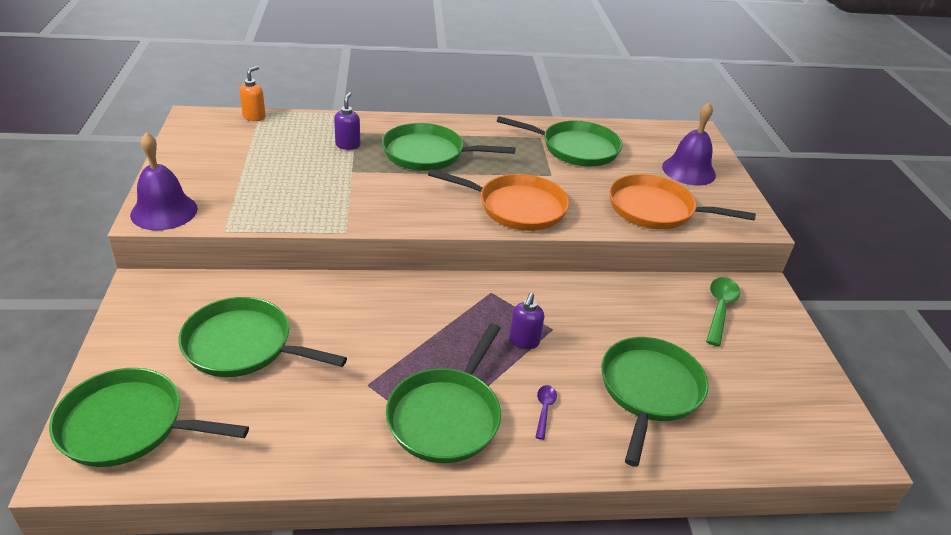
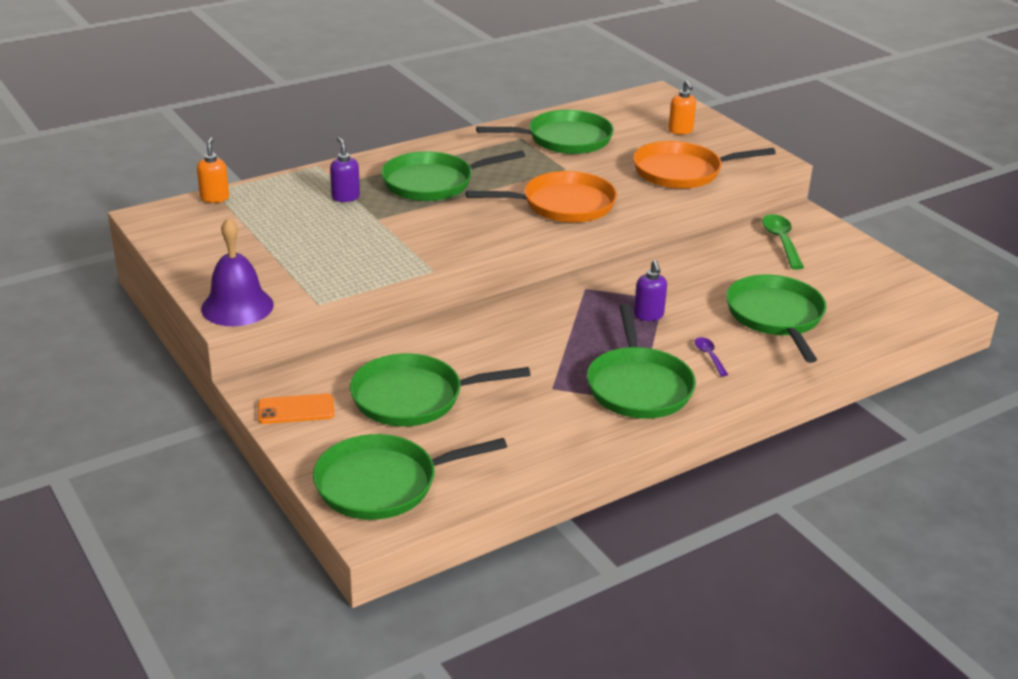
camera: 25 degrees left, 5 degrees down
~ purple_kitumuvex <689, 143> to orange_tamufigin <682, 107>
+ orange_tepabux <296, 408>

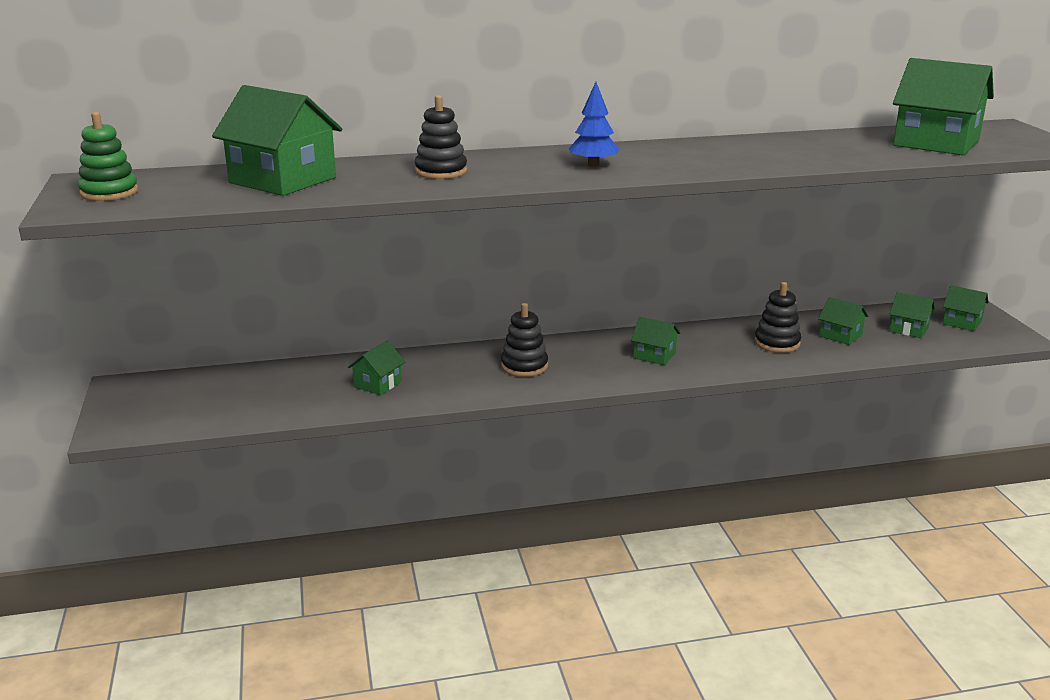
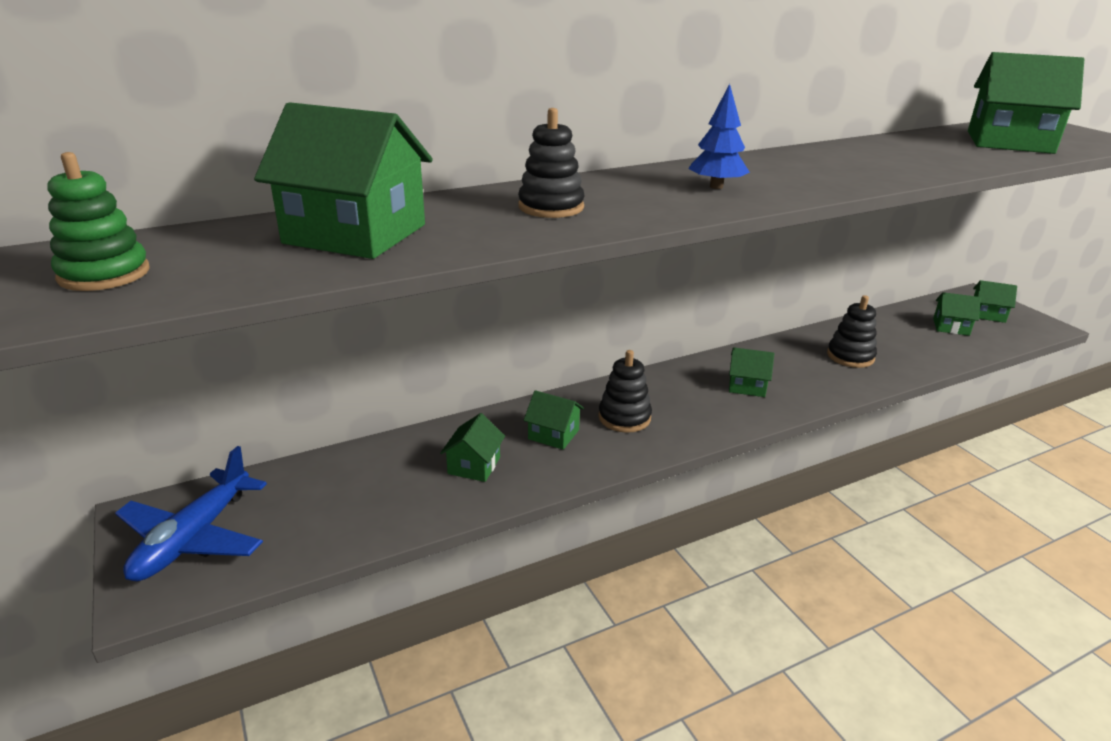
camera: 15 degrees left, 5 degrees up
~ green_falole <843, 321> to <554, 420>
+ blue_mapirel <191, 513>

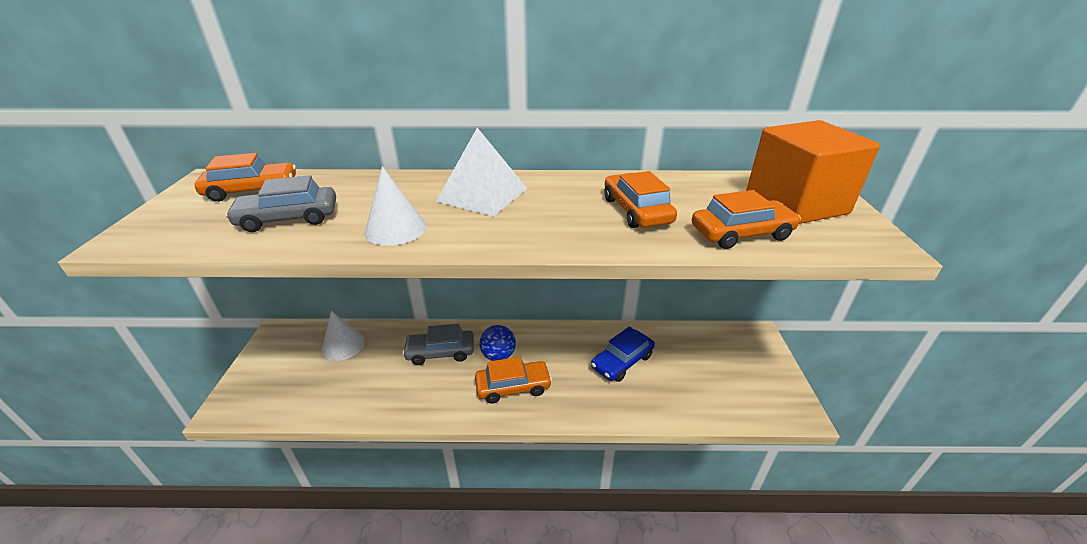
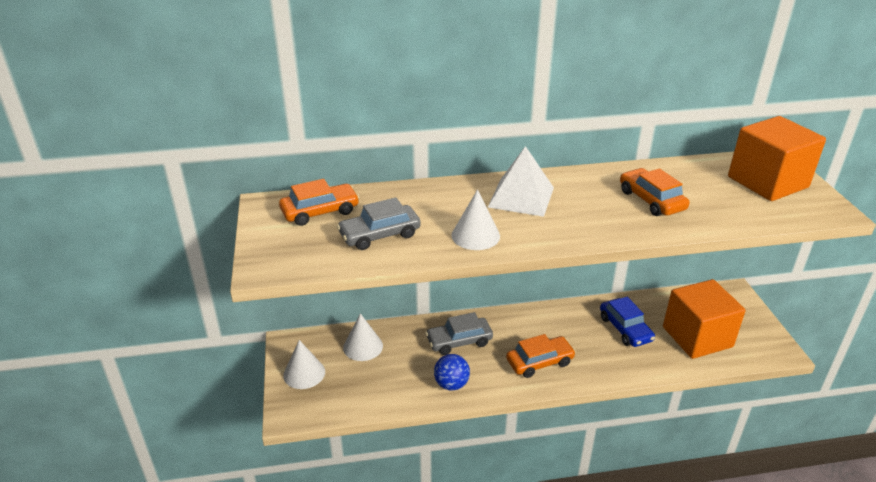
camera: 10 degrees left, 0 degrees up
~ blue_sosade <497, 343> to <452, 372>
~ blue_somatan <623, 354> = <627, 322> 60 degrees counterclockwise
- orange_somatan <746, 219>
+ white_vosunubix <304, 364>
+ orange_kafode <704, 319>

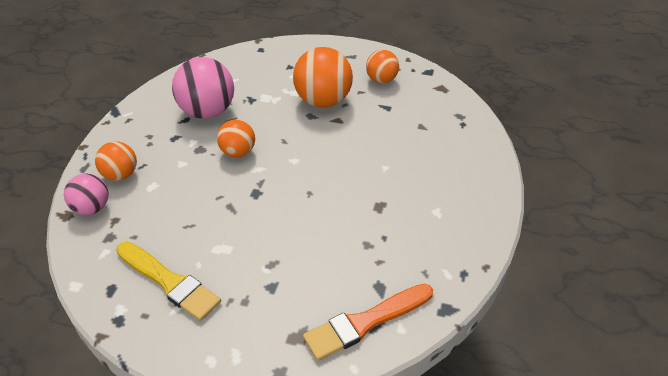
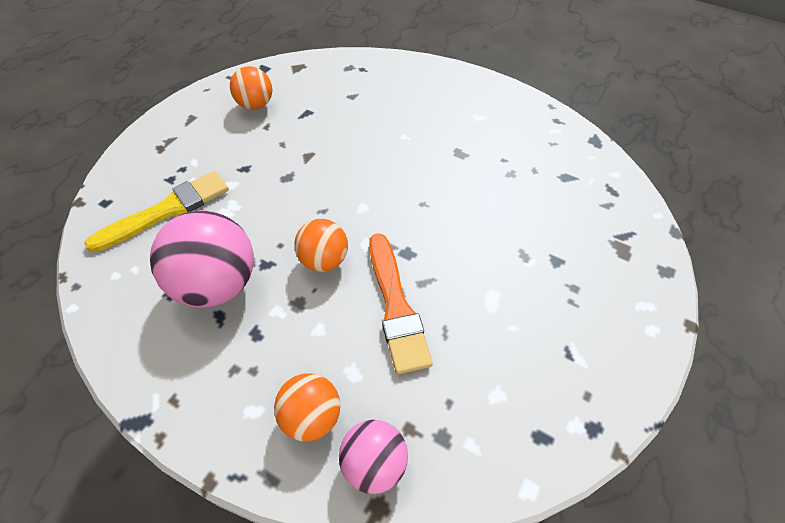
camera: 75 degrees left, 10 degrees up
~ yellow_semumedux <168, 281> to <156, 211>
- orange_sosade <323, 77>
~ orange_semumedux <368, 322> to <401, 303>

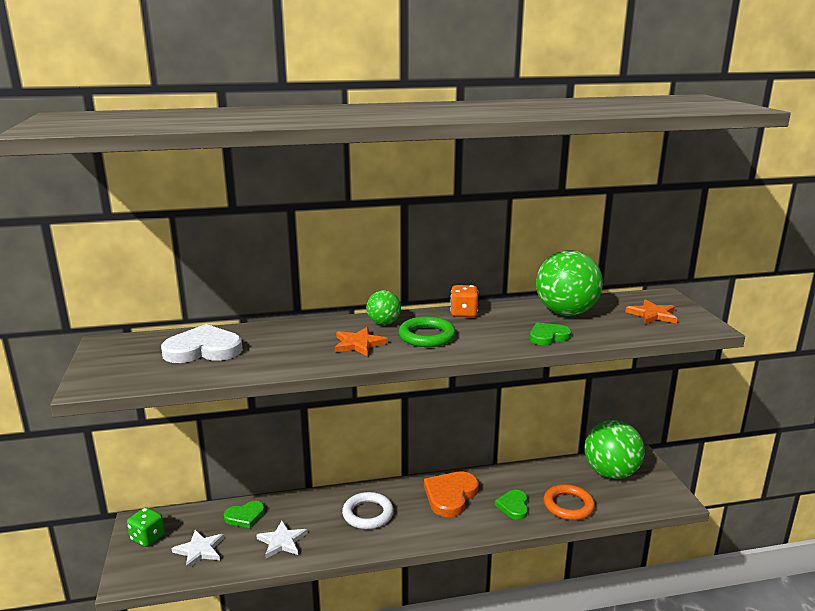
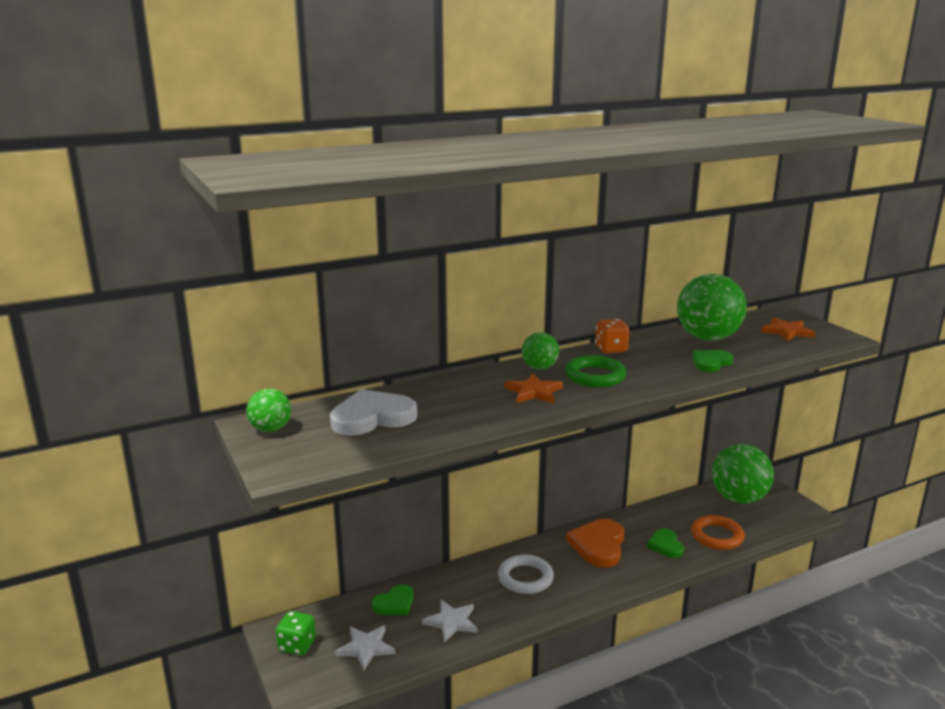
camera: 15 degrees left, 0 degrees up
+ green_sosade <268, 410>

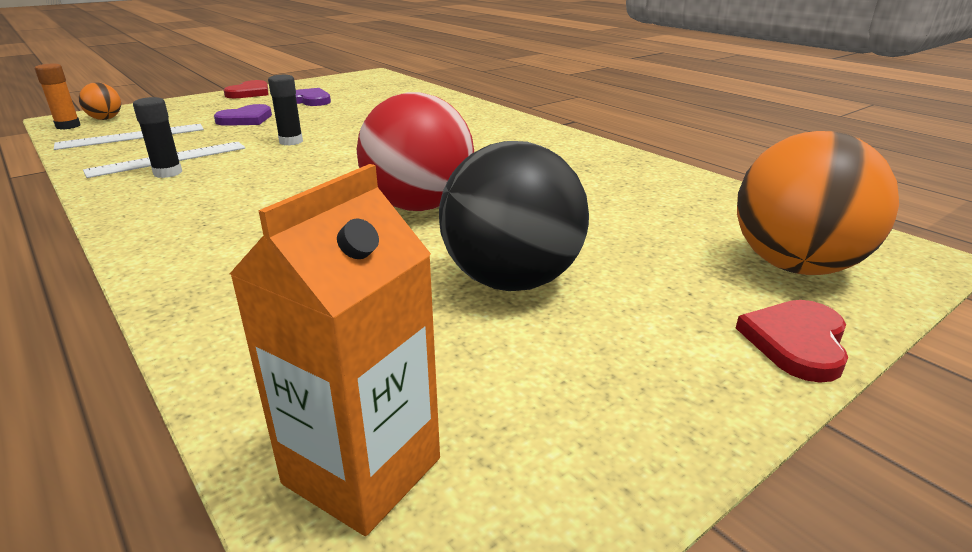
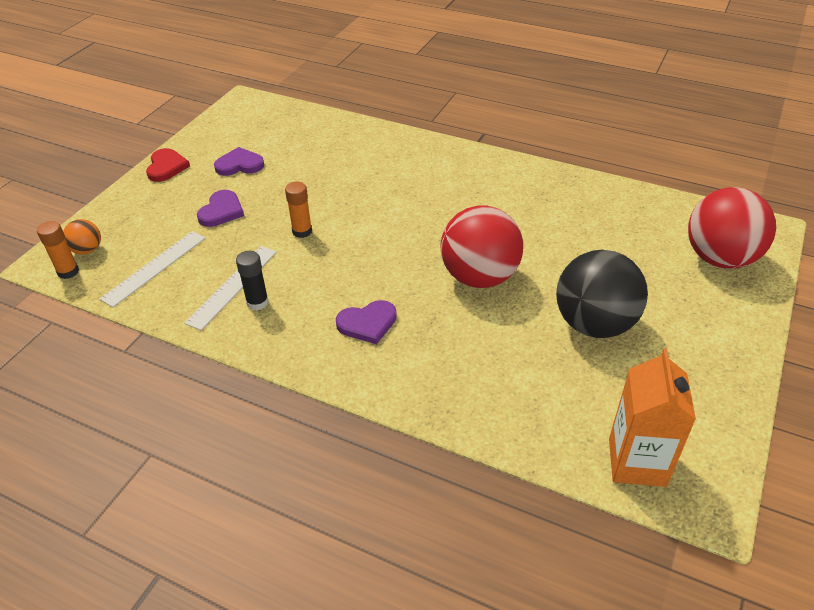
camera: 25 degrees left, 15 degrees up
~ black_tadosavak <285, 110> to orange_tadosavak <298, 210>
- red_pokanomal <792, 341>
~ orange_sosade <818, 203> to red_sosade <732, 228>
+ purple_pokanomal <366, 322>

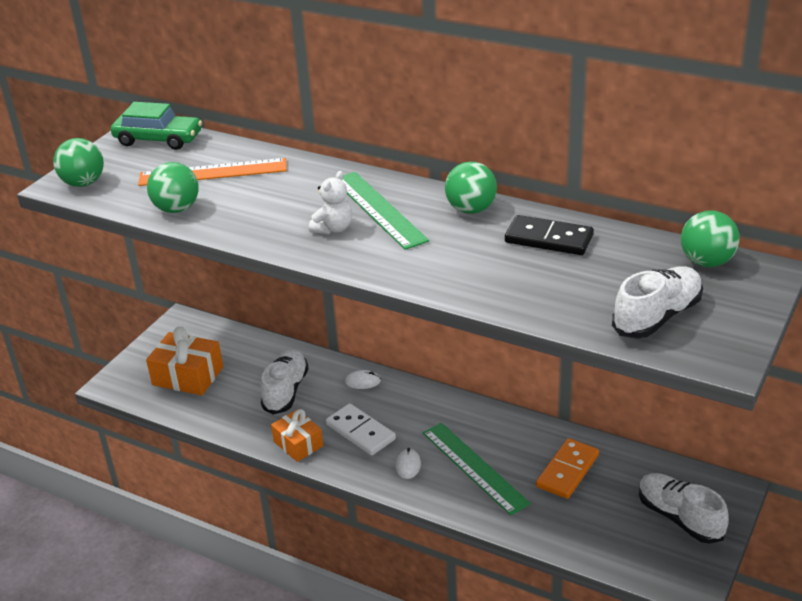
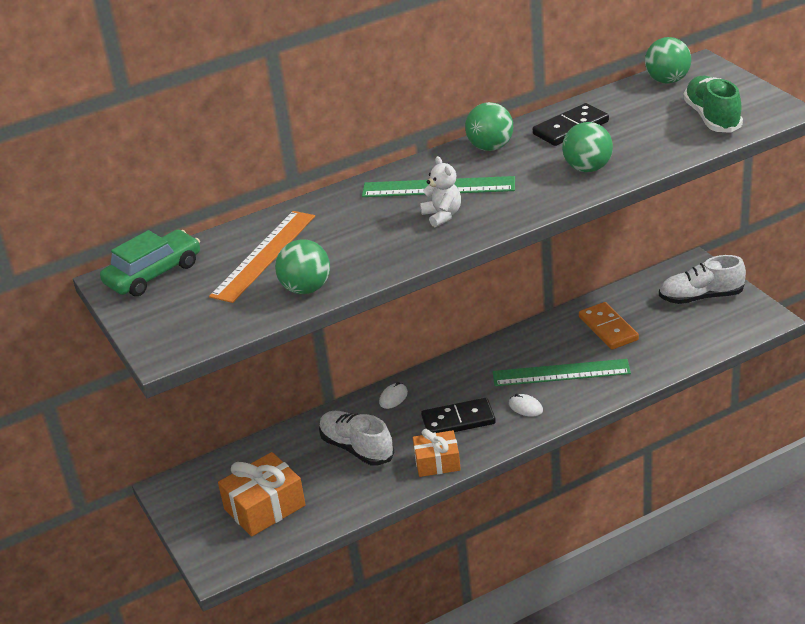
camera: 55 degrees left, 0 degrees up
~ green_sosade <78, 162> to <587, 147>
~ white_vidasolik <361, 429> to black_vidasolik <458, 415>
~ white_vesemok <657, 302> to green_vesemok <713, 104>

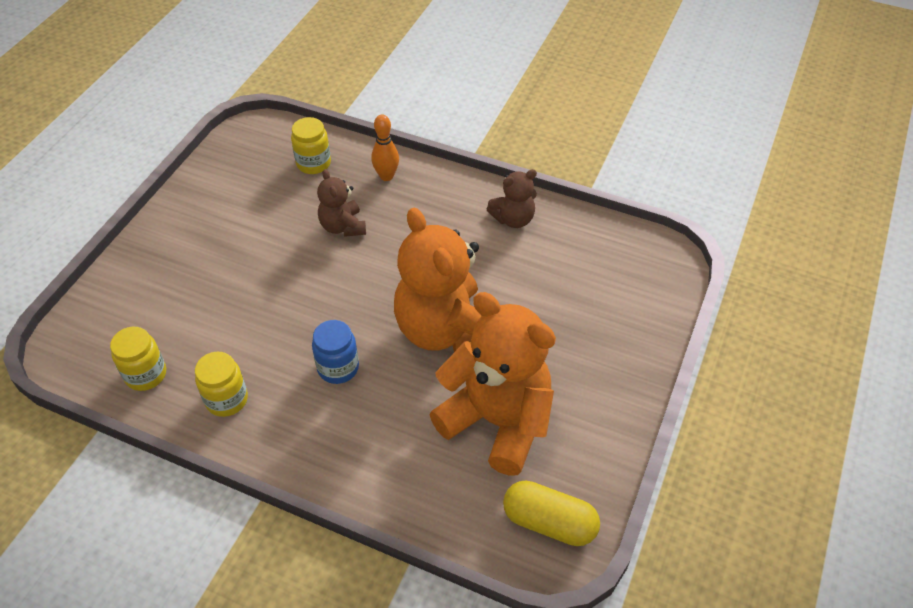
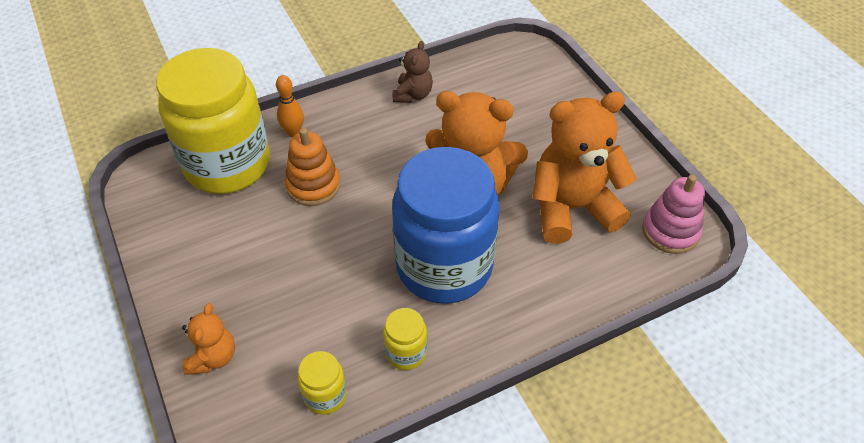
camera: 50 degrees left, 0 degrees up
~ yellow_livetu <311, 145> = <213, 121> x2.50
~ blue_livetu <335, 352> = <445, 225> x2.50
~ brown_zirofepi <341, 203> to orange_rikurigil <312, 167>
~ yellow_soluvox <551, 513> to pink_rikurigil <673, 214>
+ orange_zirofepi <208, 339>

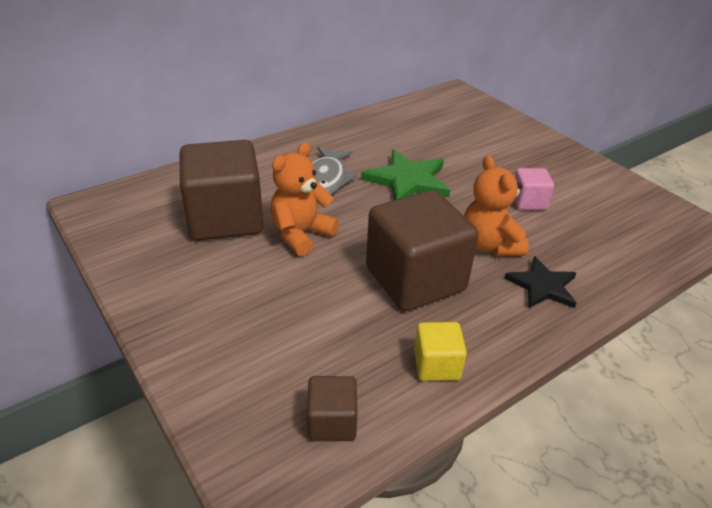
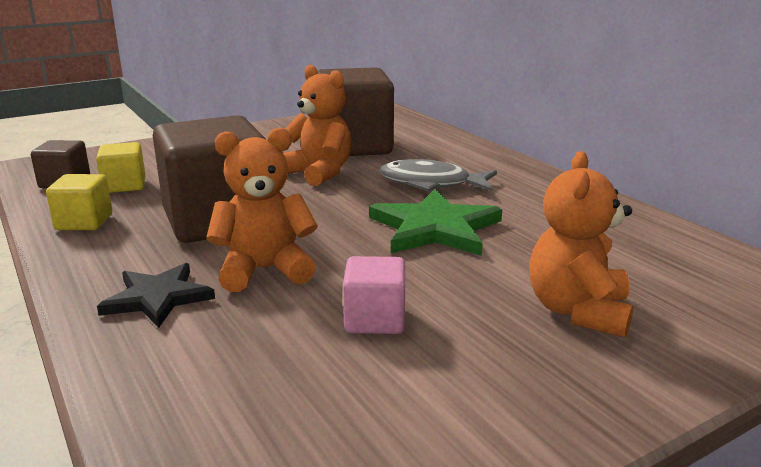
camera: 95 degrees right, 15 degrees down
+ yellow_kafode <121, 167>
+ orange_zirofepi <581, 244>

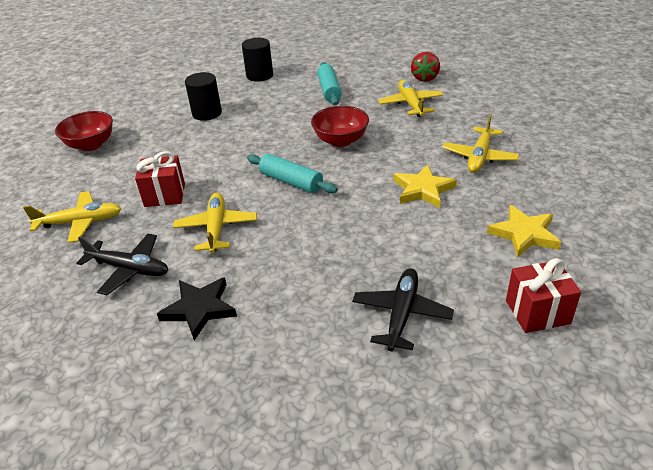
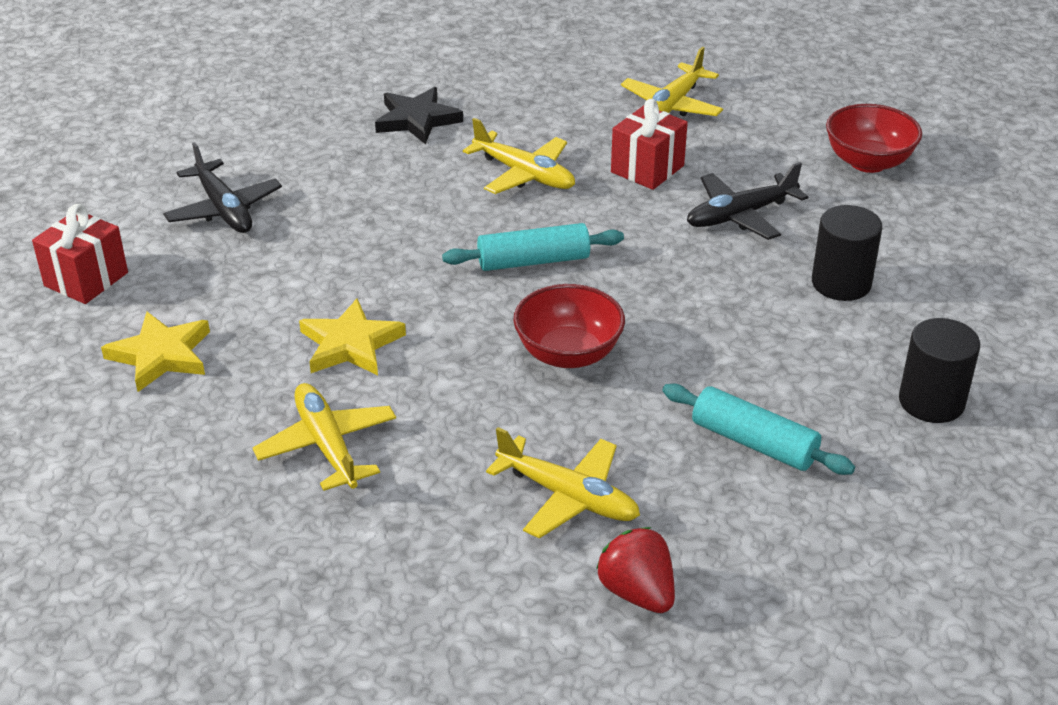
camera: 130 degrees right, 0 degrees up
~ black_mapirel <122, 264> to <747, 201>

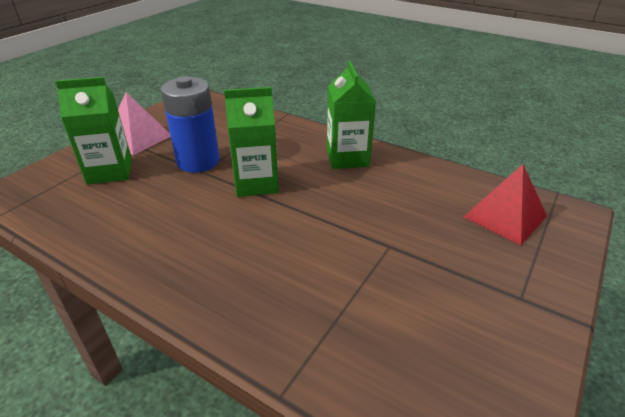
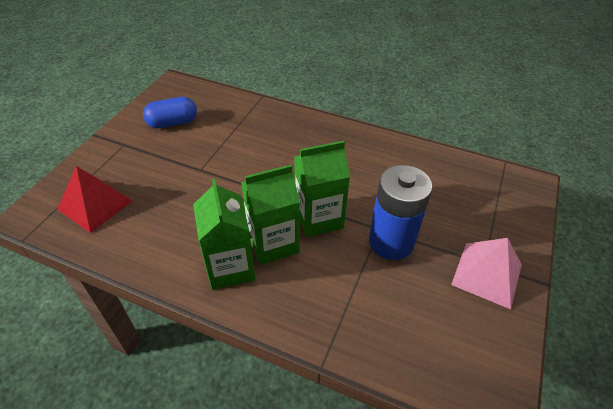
camera: 170 degrees right, 10 degrees up
~ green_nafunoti <93, 131> to <270, 215>
+ blue_soluvox <170, 112>

